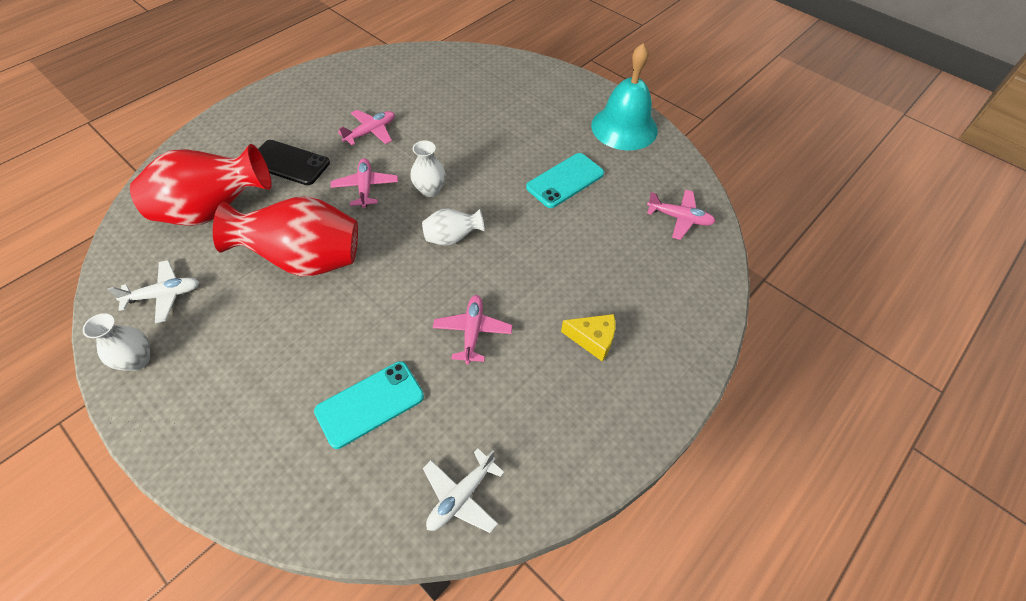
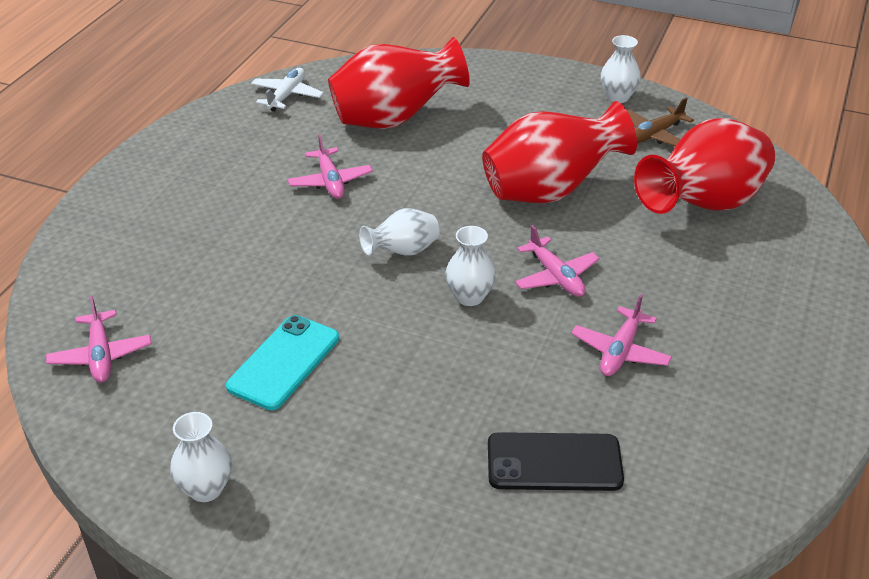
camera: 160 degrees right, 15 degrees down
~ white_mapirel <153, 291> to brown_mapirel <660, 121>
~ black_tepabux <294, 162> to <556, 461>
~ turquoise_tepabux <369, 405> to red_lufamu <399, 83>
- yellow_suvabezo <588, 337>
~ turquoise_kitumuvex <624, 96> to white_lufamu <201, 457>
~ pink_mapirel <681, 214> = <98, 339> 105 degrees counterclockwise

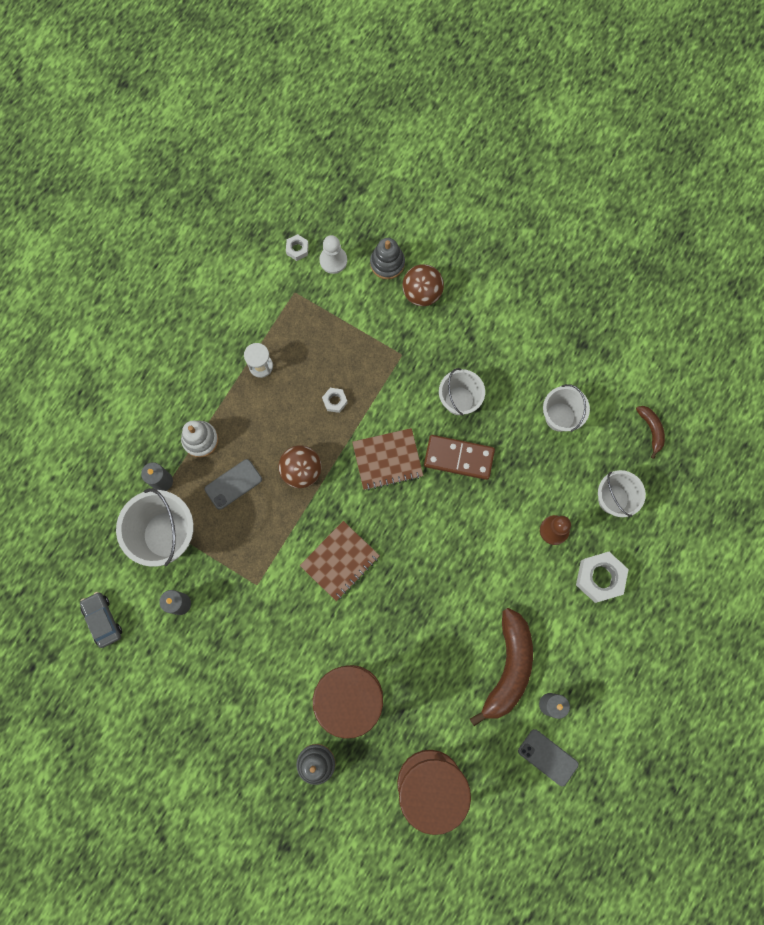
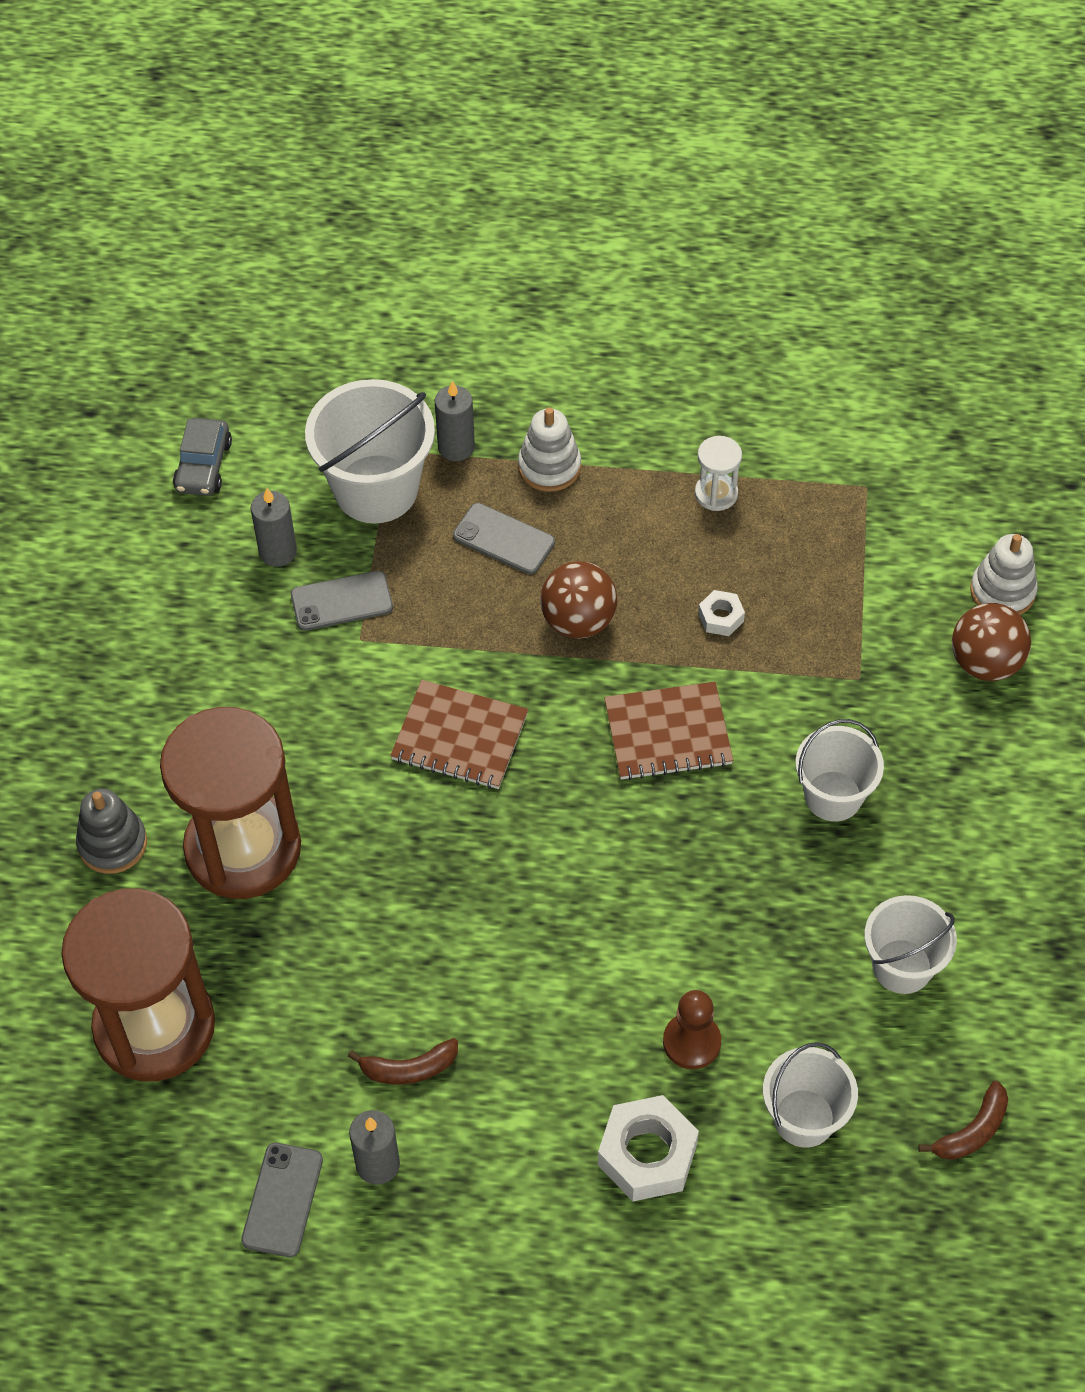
camera: 65 degrees right, 20 degrees down
~ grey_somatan <101, 620> = <202, 457> 150 degrees clockwise
- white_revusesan <297, 247>
- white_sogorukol <333, 254>
~ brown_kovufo <387, 459> = <668, 731> 60 degrees counterclockwise
~ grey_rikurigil <387, 258> to white_rikurigil <1004, 574>
- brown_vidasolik <459, 457>
~ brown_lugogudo <501, 667> = <403, 1061> x0.48
+ grey_tepabux <342, 601>

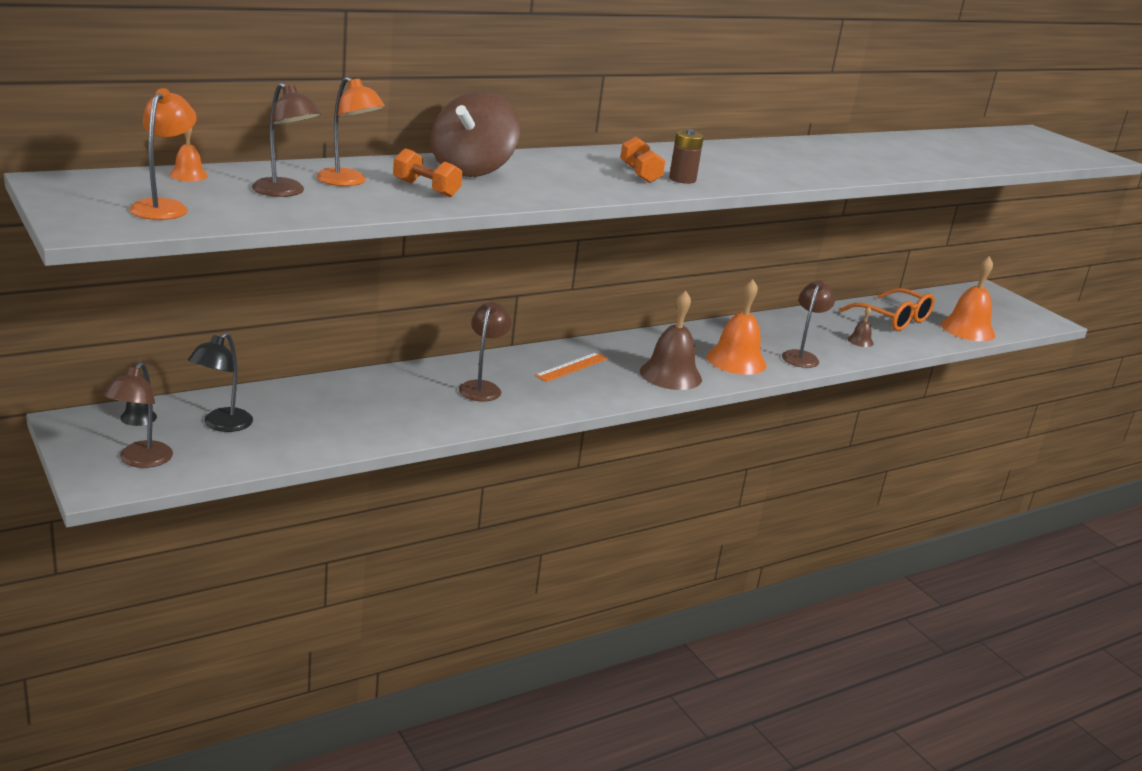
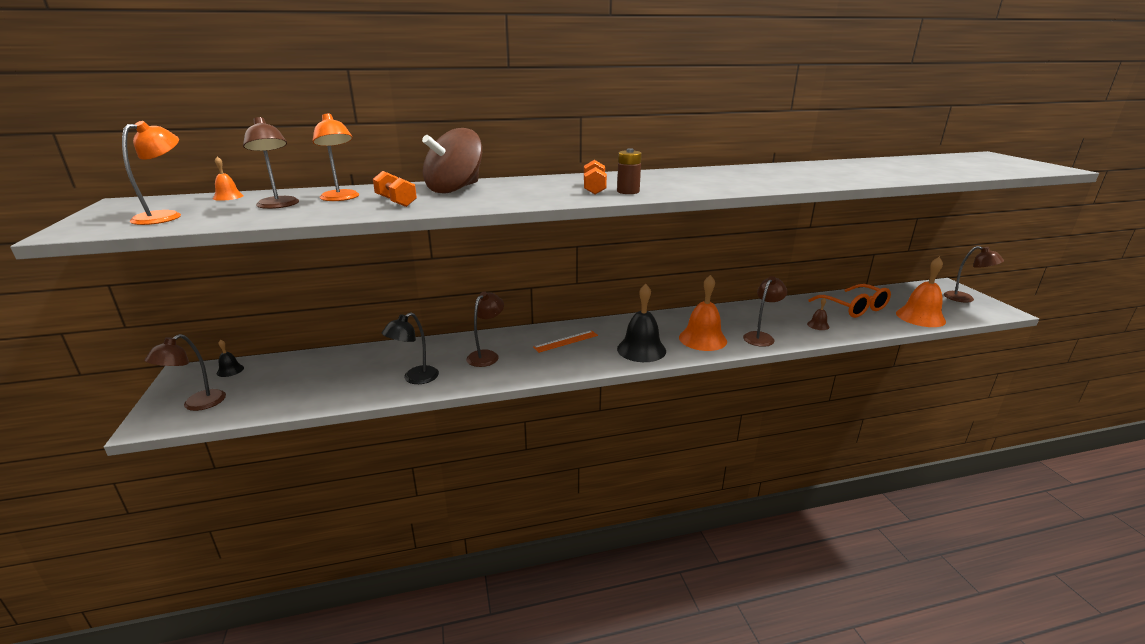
camera: 20 degrees right, 0 degrees up
~ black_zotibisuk <220, 382> to <410, 348>
~ brown_kitumuvex <671, 340> to black_kitumuvex <641, 323>
+ brown_zotibisuk <974, 274>

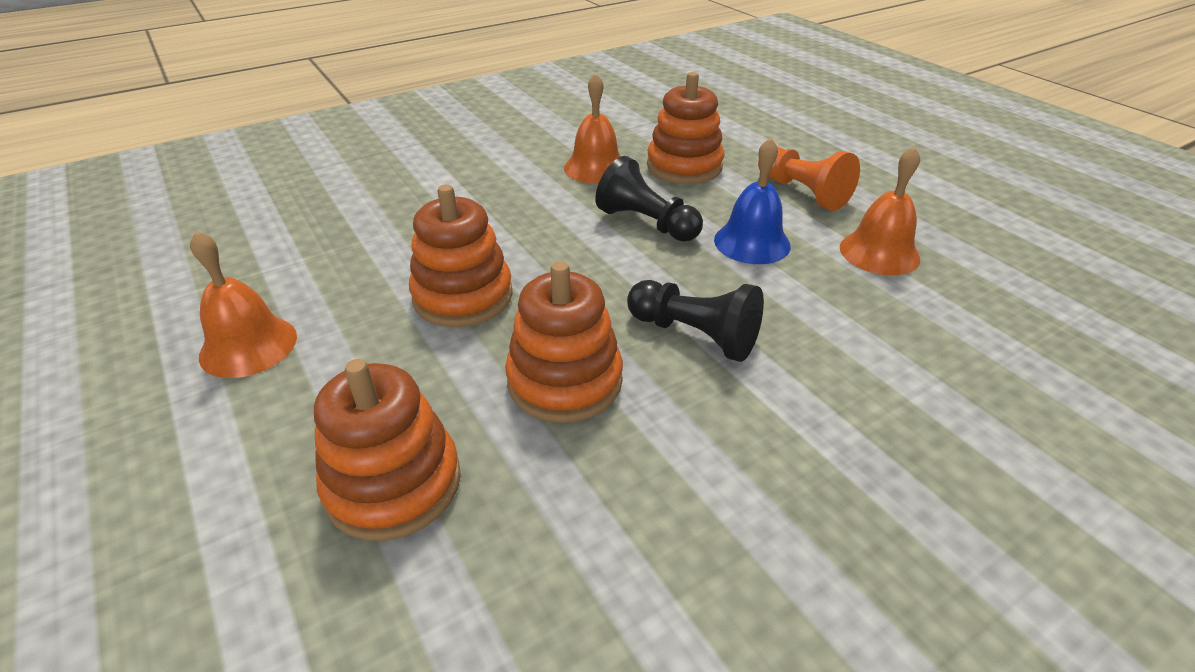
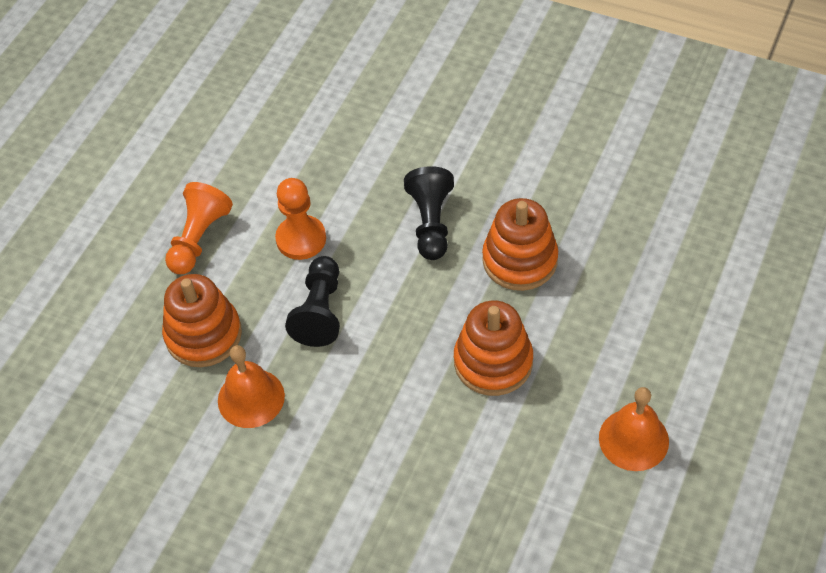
camera: 120 degrees left, 15 degrees up
- orange_rikurigil <387, 450>
~ blue_kitumuvex <752, 201> to orange_sogorukol <300, 219>
- orange_kitumuvex <880, 210>

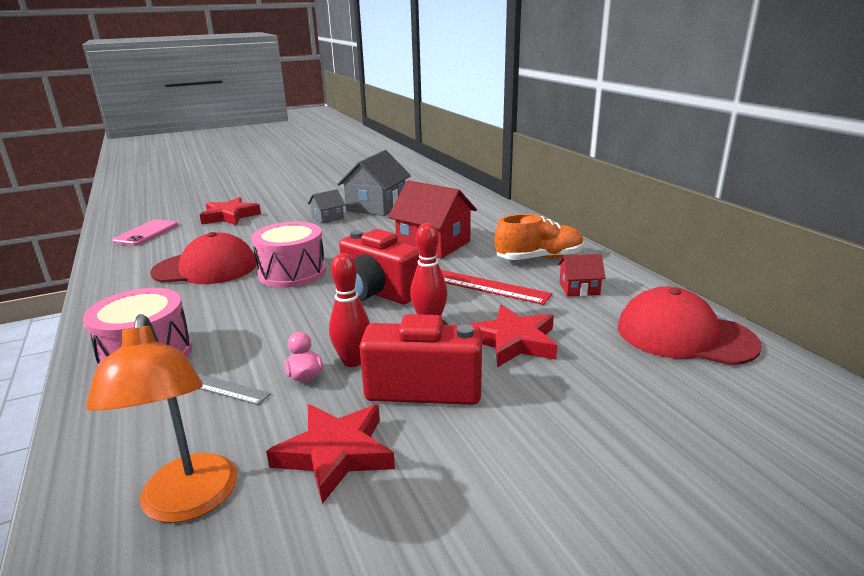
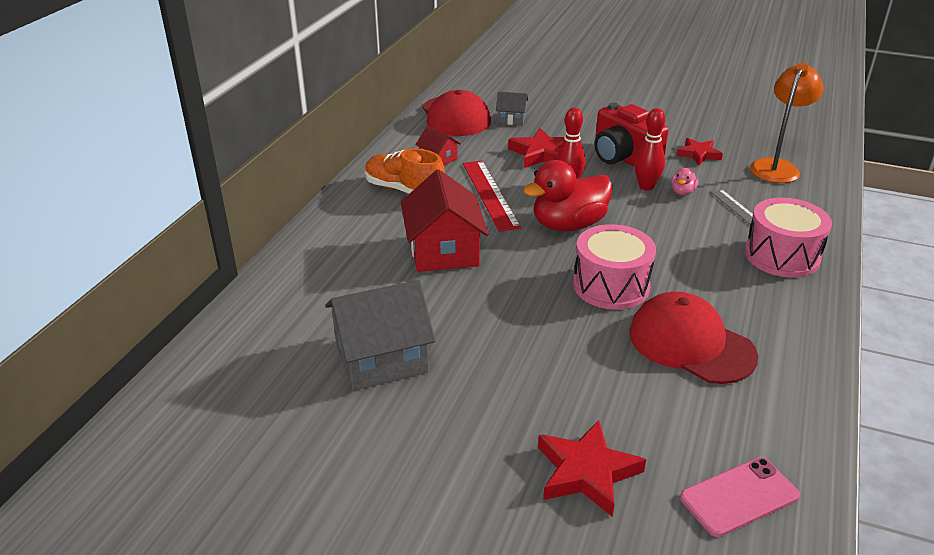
camera: 135 degrees left, 10 degrees up
~ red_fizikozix <330, 454> = <699, 151> x0.66
~ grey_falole <326, 206> to <512, 108>
~ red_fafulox <379, 266> to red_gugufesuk <568, 195>

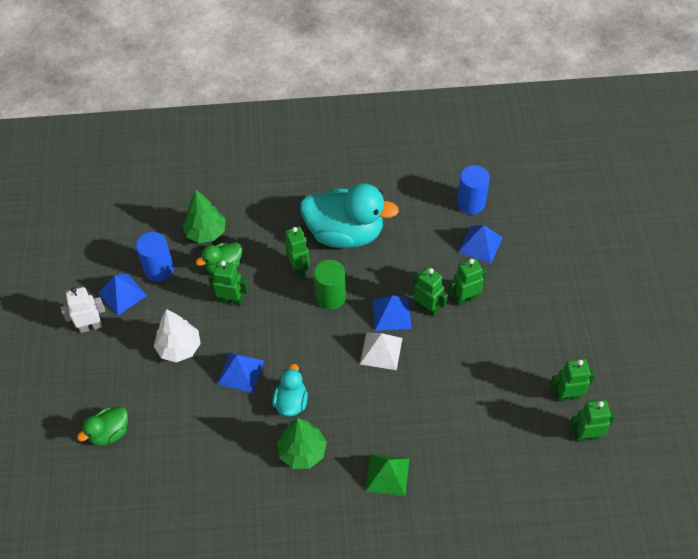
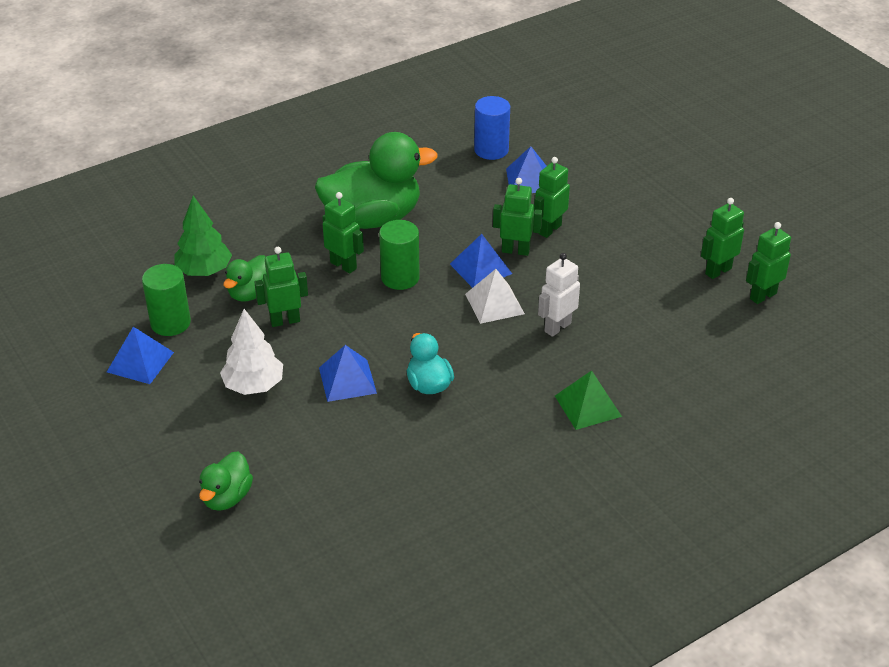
camera: 30 degrees left, 15 degrees down
~ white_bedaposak <83, 310> to <559, 295>
~ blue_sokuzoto <155, 256> to green_sokuzoto <166, 300>
- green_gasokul <302, 443>
~ turquoise_gugufesuk <349, 215> to green_gugufesuk <376, 180>

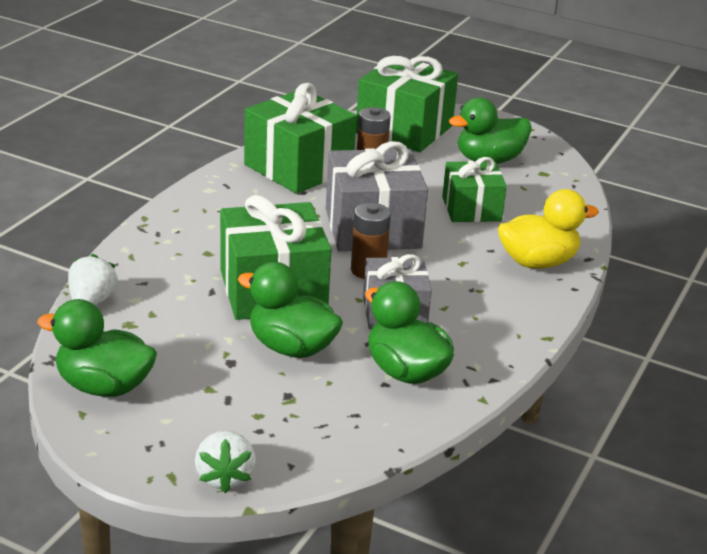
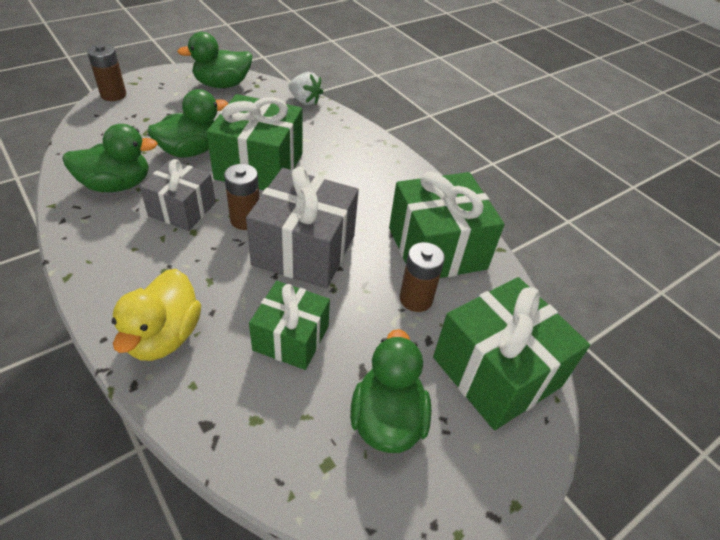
camera: 115 degrees right, 15 degrees up
~ green_gugufesuk <97, 348> = <214, 60> 150 degrees counterclockwise
~ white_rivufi <225, 461> to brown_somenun <106, 72>

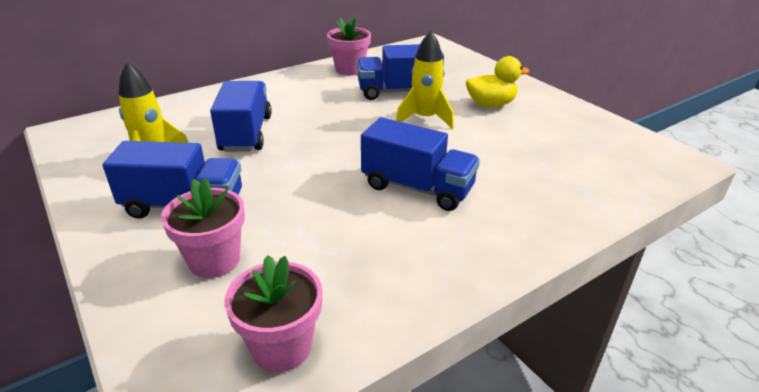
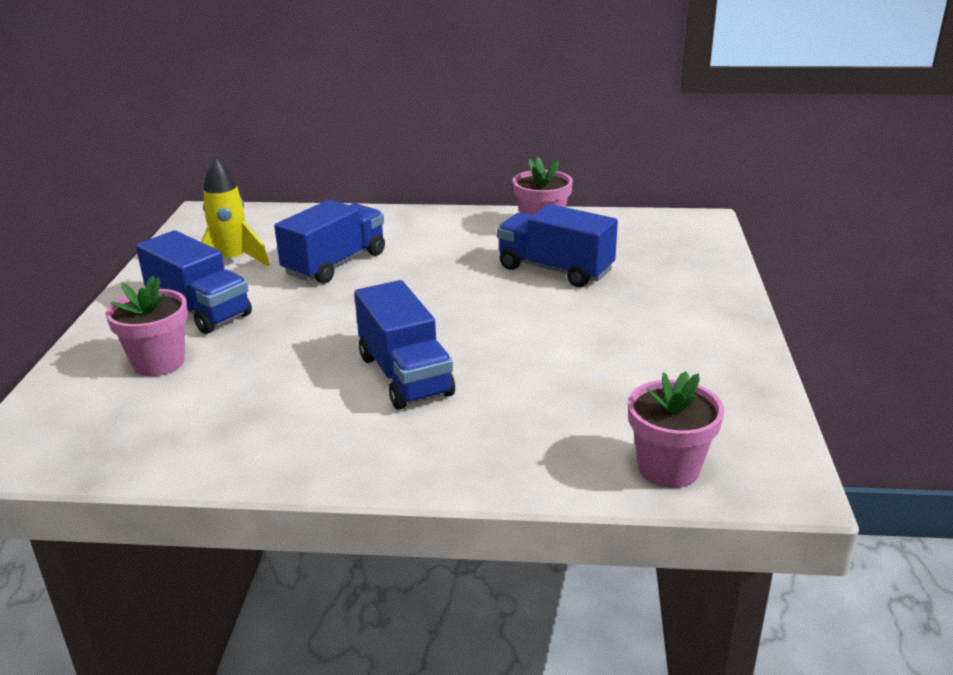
camera: 40 degrees right, 5 degrees down
~ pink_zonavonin <273, 313> to <676, 429>
- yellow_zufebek <425, 80>
- yellow_gugufesuk <498, 81>

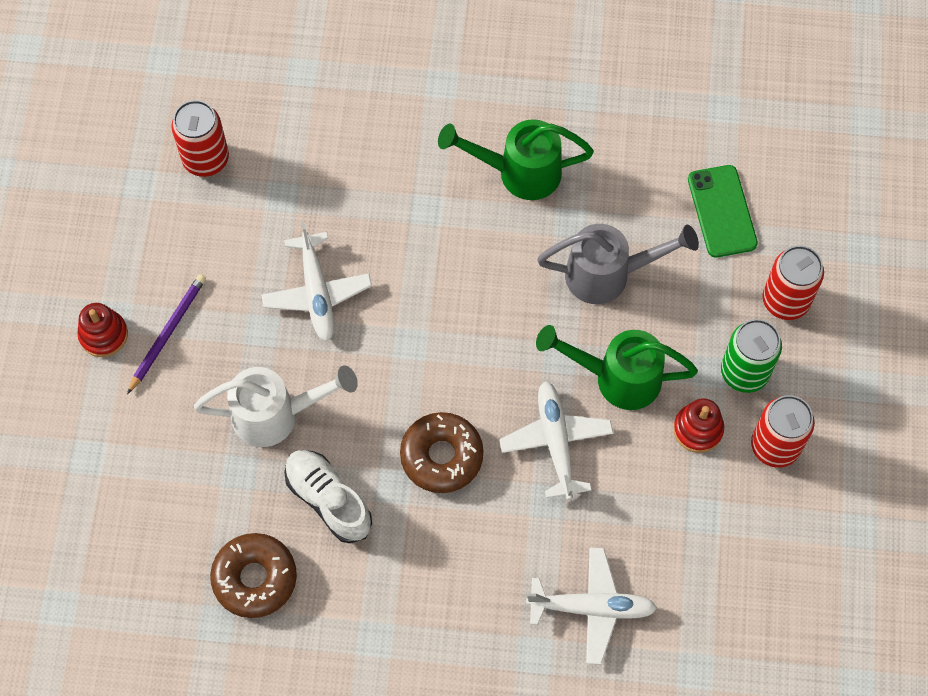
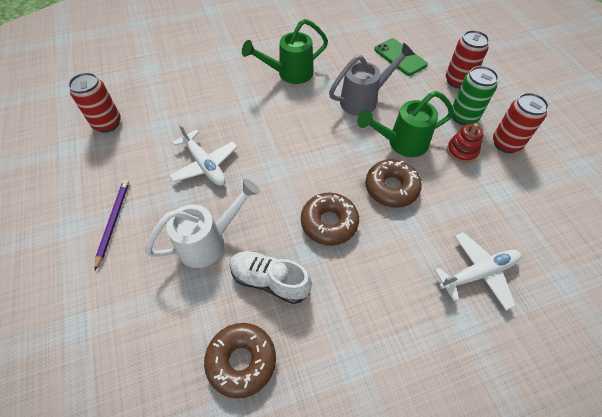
camera: 25 degrees left, 10 degrees down
- red_rikurigil <102, 330>
~ white_mapirel <556, 440> to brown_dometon <393, 184>

